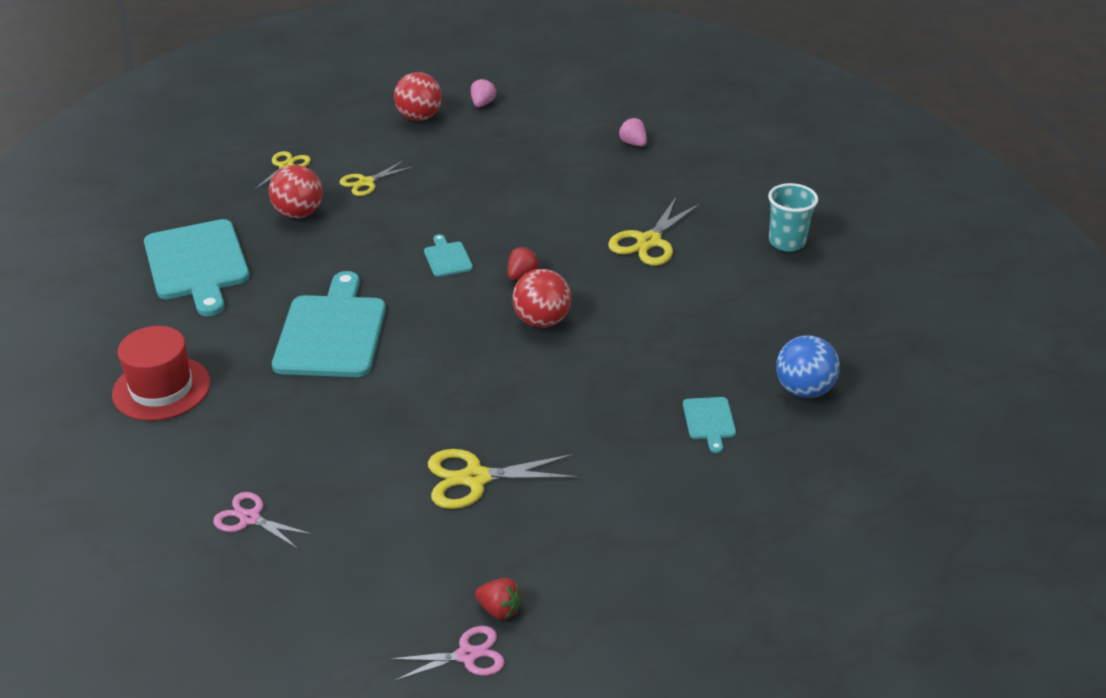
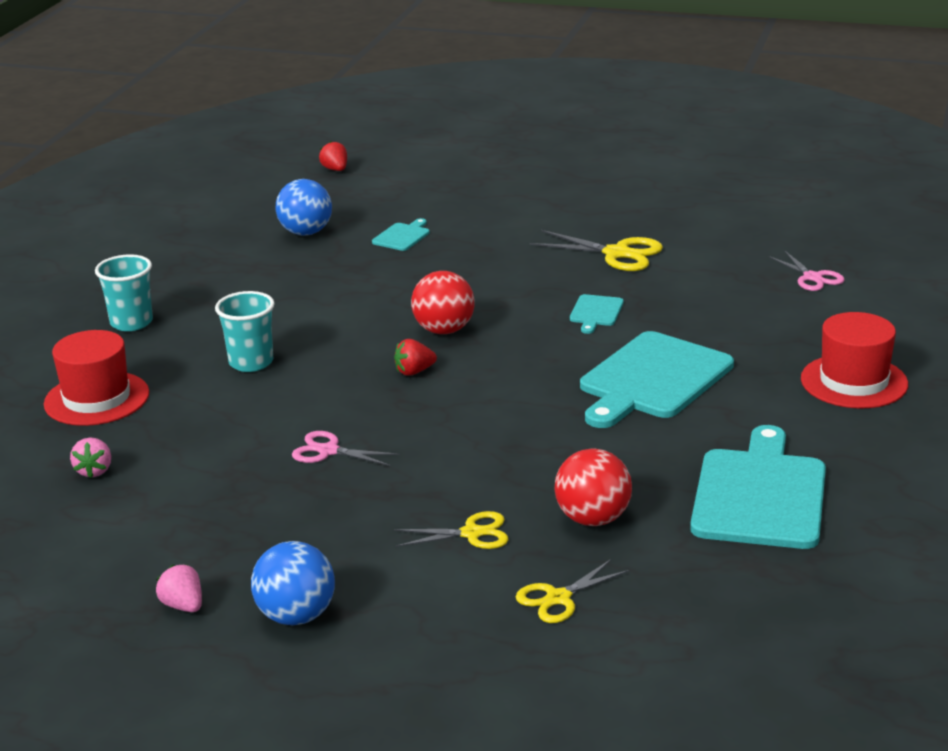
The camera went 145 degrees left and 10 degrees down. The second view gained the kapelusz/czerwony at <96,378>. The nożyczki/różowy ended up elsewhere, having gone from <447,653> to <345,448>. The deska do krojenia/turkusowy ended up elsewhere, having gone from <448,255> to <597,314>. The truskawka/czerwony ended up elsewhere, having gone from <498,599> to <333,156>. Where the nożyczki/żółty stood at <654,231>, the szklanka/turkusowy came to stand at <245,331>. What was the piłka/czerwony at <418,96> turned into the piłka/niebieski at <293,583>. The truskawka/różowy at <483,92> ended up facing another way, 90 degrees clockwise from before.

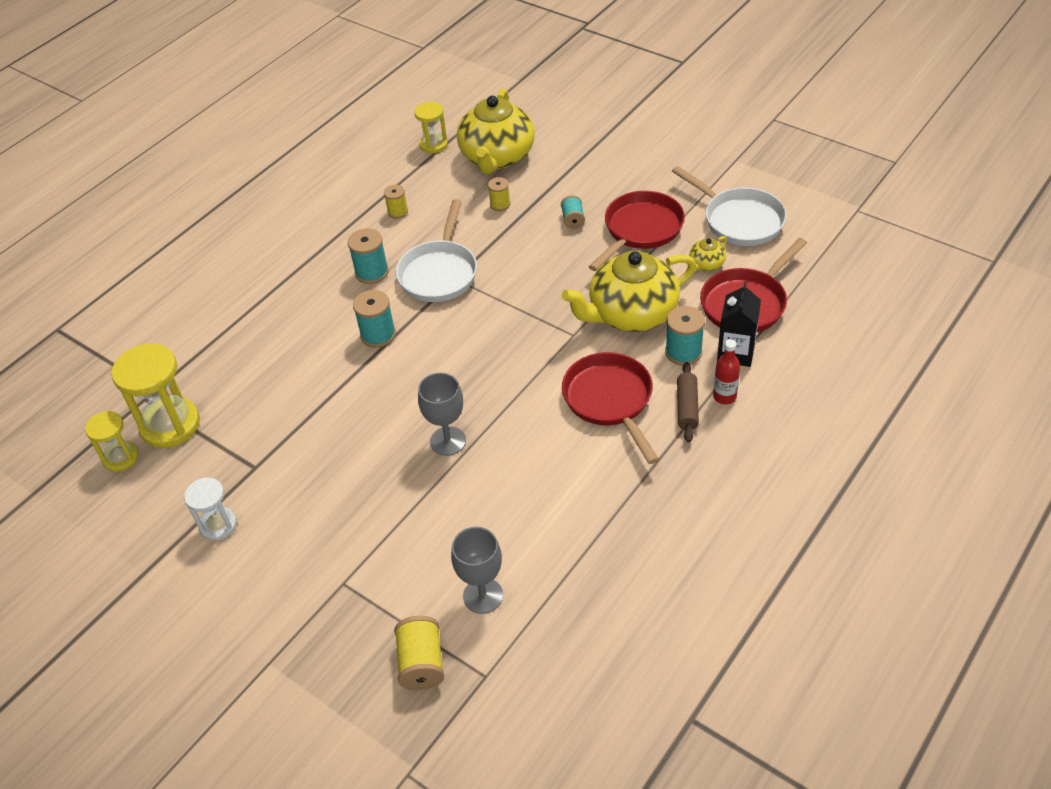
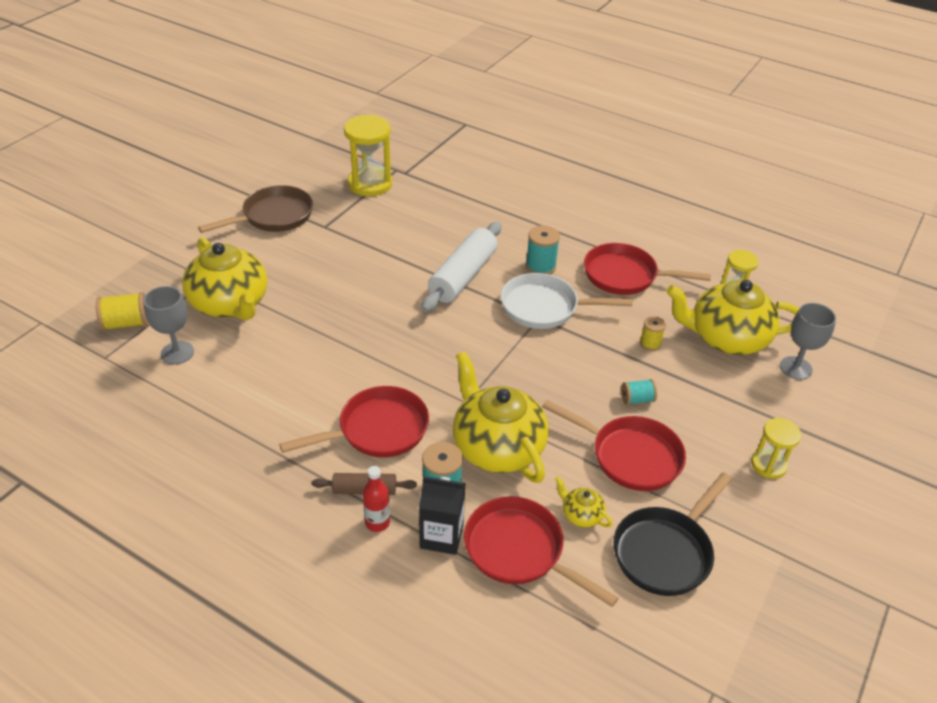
The camera went 80 degrees right and 5 degrees down. The second view gained the imbryk/żółty at <224,278>. The klepsydra/żółty ended up elsewhere, having gone from <112,441> to <776,448>. The kielich/szary ended up elsewhere, having gone from <442,414> to <808,341>. Where the klepsydra/biały stood at <210,509>, the patelnia/brązowy came to stand at <255,209>. Where the szpulka/turkusowy stood at <374,319>, the wałek do ciasta/biały came to stand at <461,267>. Where the szpulka/żółty stood at <396,202>, the patelnia/czerwony came to stand at <647,269>. What was the patelnia/biały at <729,206> turned into the patelnia/czarny at <672,534>.

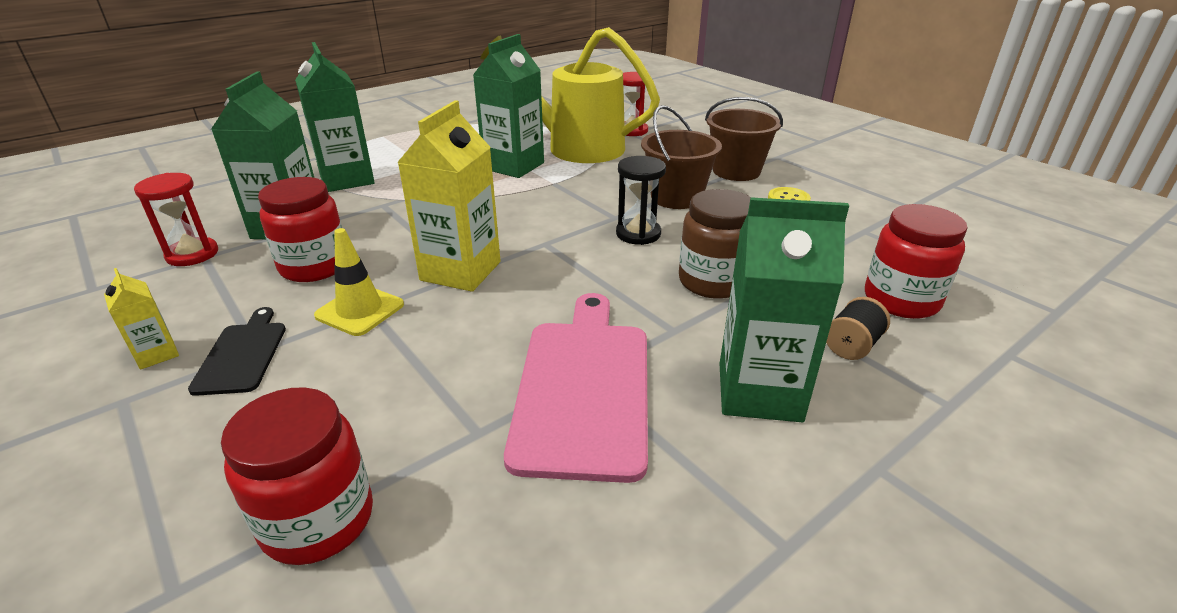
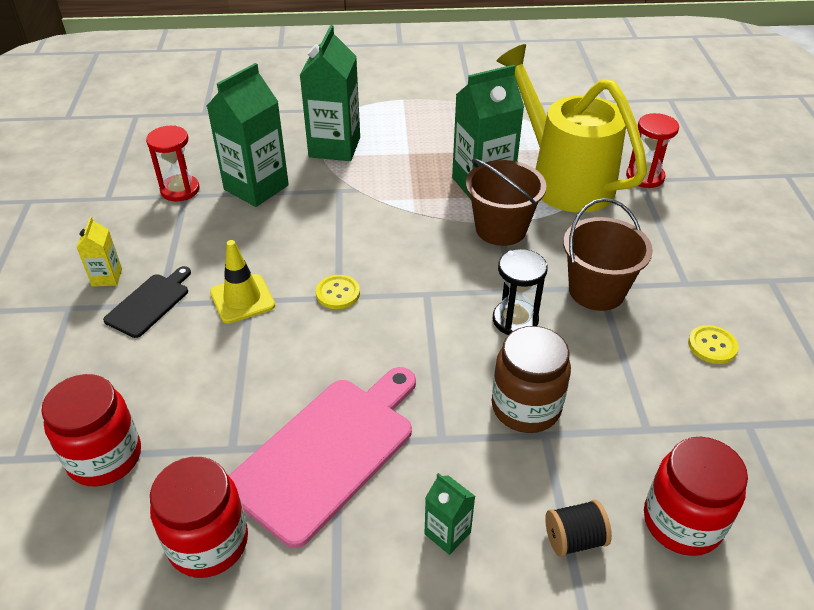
The camera went 35 degrees right and 10 degrees up. The słoik/czerwony ended up elsewhere, having gone from <300,229> to <199,517>. The wiadro/brązowy ended up elsewhere, having gone from <744,139> to <506,202>. Where the karton mleka/żółty stood at <449,196>, the guzik/żółty came to stand at <338,292>. The size of the karton mleka/zielony at <784,309> changed by a factor of 0.48.

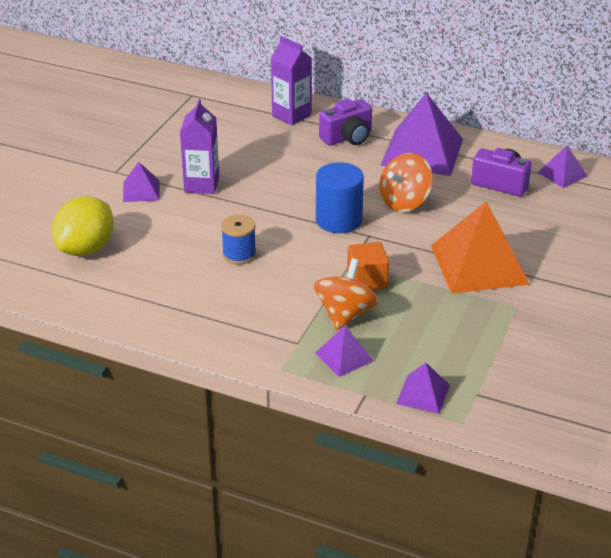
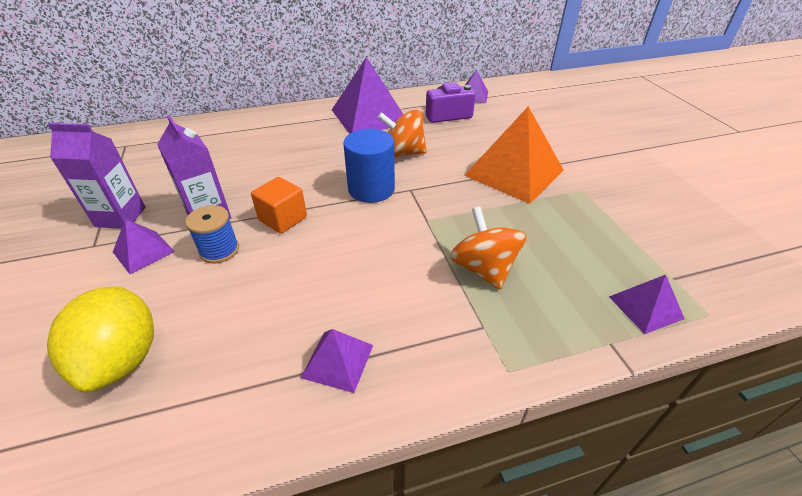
The camera went 40 degrees left and 5 degrees up. The second view lost the aparat fotograficzny/fioletowy at <345,122>. The szpulka/niebieski ended up elsewhere, having gone from <238,240> to <212,234>. The karton mleka/fioletowy ended up elsewhere, having gone from <291,81> to <97,176>. The piramida/fioletowy ended up elsewhere, having gone from <344,351> to <337,361>. The sześcian/pomarańczowy ended up elsewhere, having gone from <368,266> to <279,205>. The bączek/pomarańczowy at <406,182> ended up facing another way, 90 degrees clockwise from before.

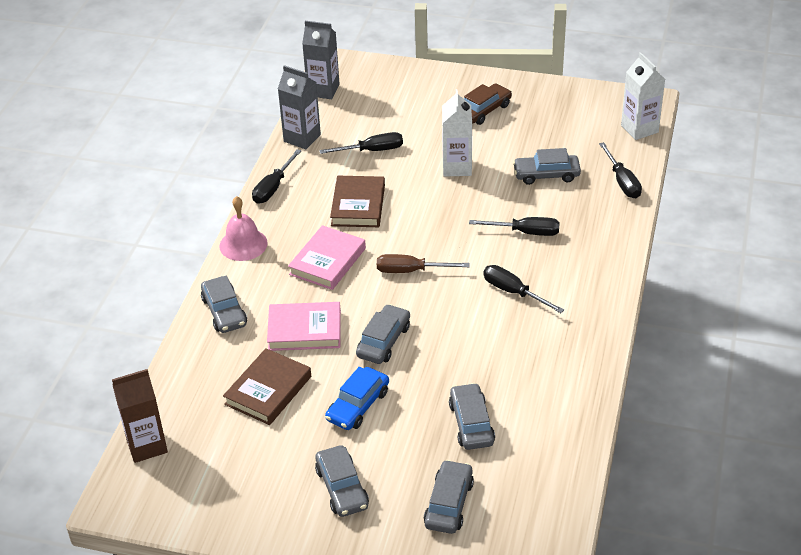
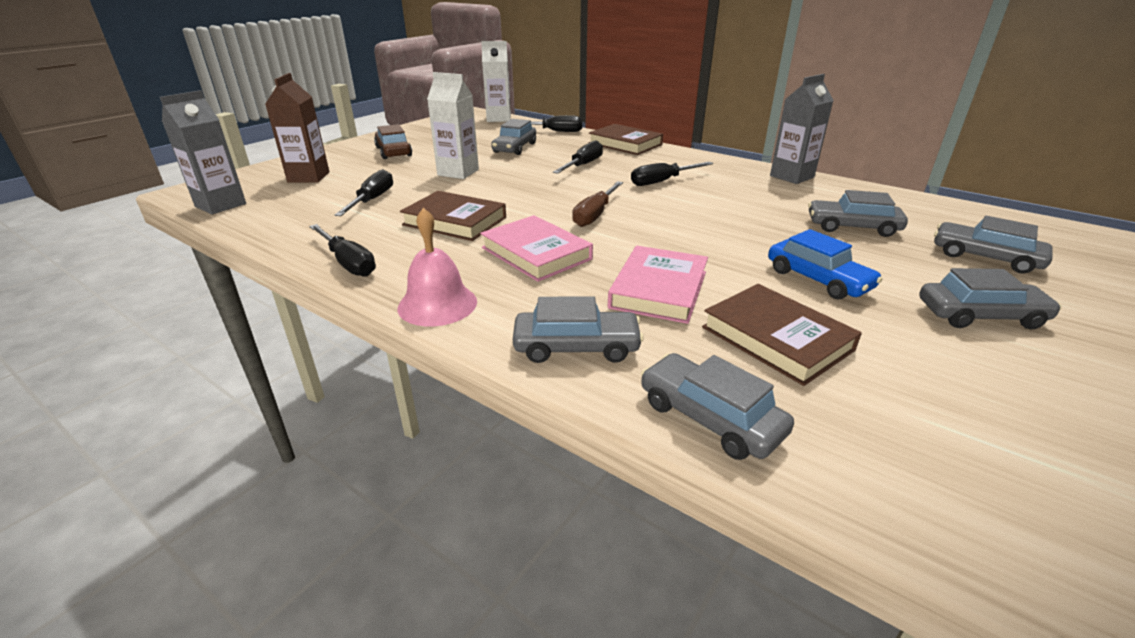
The camera went 70 degrees left and 10 degrees down. The second view gained the książka/brązowy at <626,139>. The karton mleka/brązowy ended up elsewhere, having gone from <140,416> to <297,128>. The karton mleka/szary ended up elsewhere, having gone from <299,107> to <802,129>. The samochód/szary ended up elsewhere, having gone from <383,334> to <717,406>.

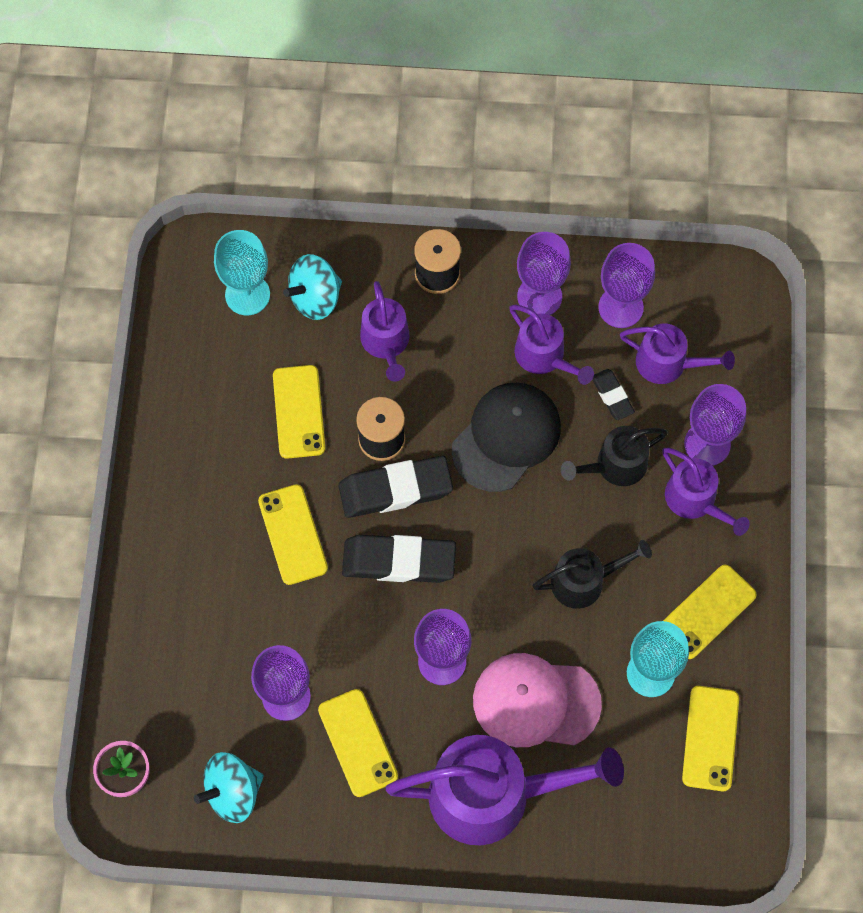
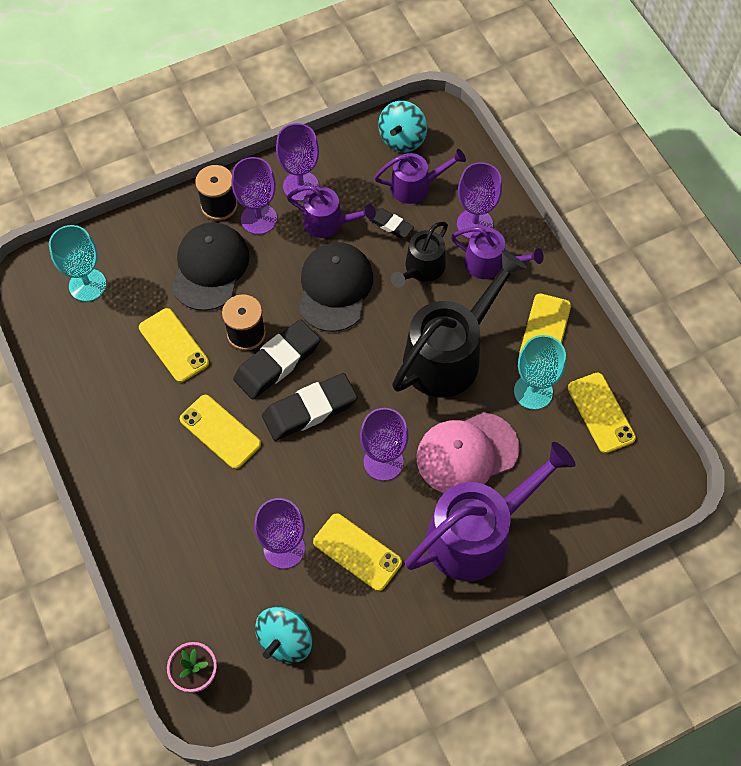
The camera went 30 degrees left and 5 degrees down. The bączek/turkusowy ended up elsewhere, having gone from <312,287> to <402,126>. The kielich/fioletowy ended up elsewhere, having gone from <626,285> to <254,196>. Where the konewka/fioletowy stood at <385,331>, the czapka/czarny came to stand at <211,266>. The size of the konewka/czarny at <592,574> changed by a factor of 1.83.

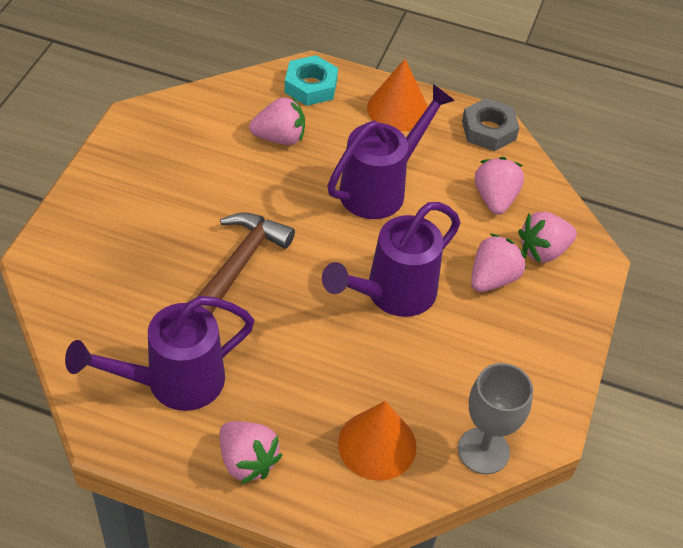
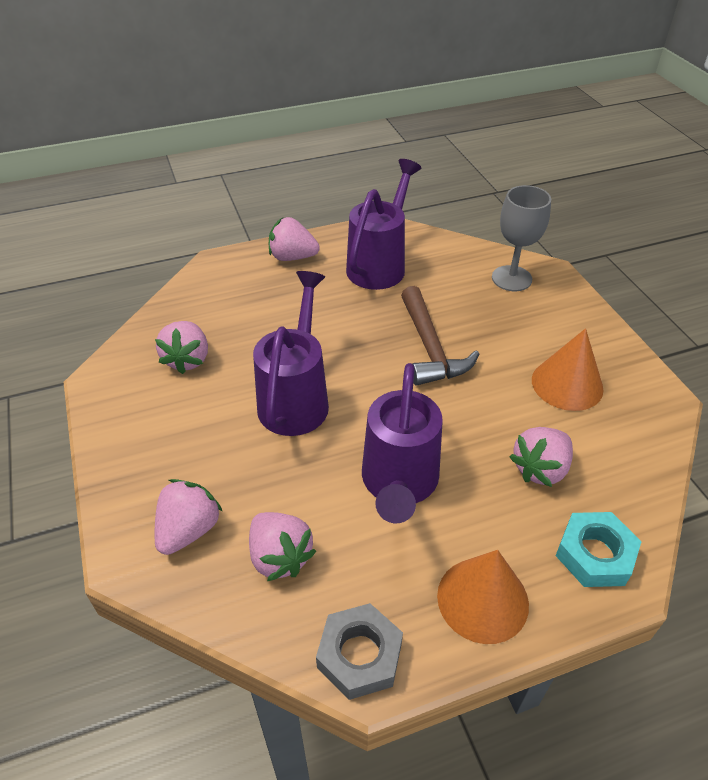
The camera went 145 degrees right and 5 degrees down. The stożek/pomarańczowy ended up elsewhere, having gone from <377,441> to <568,369>. The kielich/szary ended up elsewhere, having gone from <495,418> to <521,238>. The truskawka/różowy ended up elsewhere, having gone from <498,262> to <181,347>.

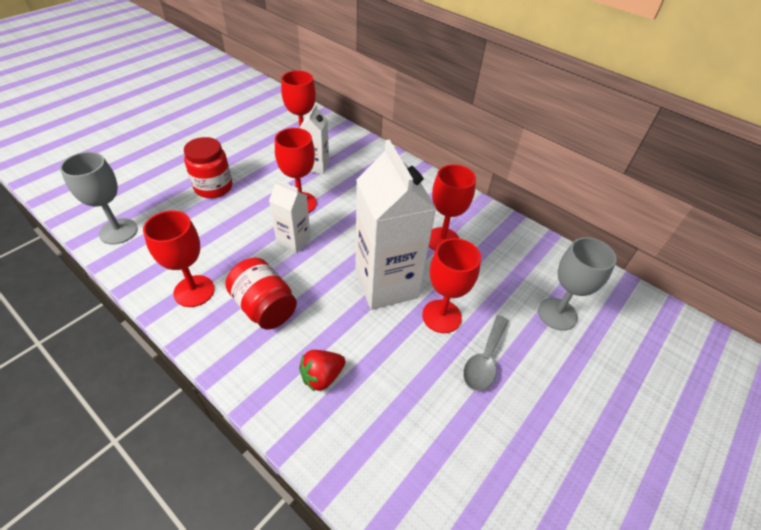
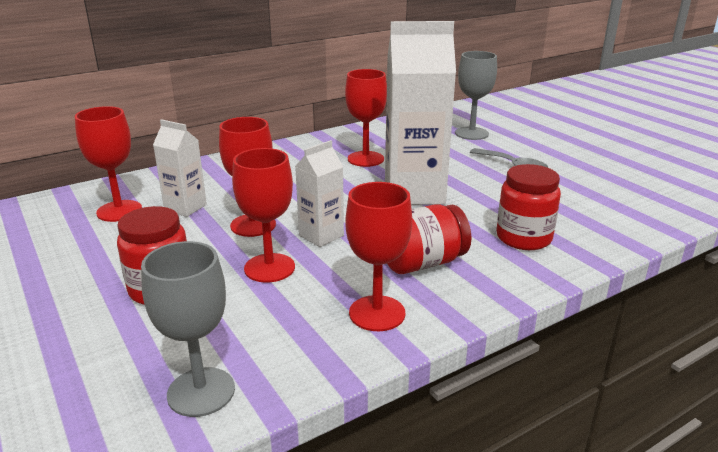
The camera went 70 degrees left and 20 degrees down. The kielich/czerwony ended up elsewhere, having gone from <451,285> to <263,215>. Where the truskawka/czerwony stood at <322,371>, the słoik/czerwony came to stand at <528,207>.

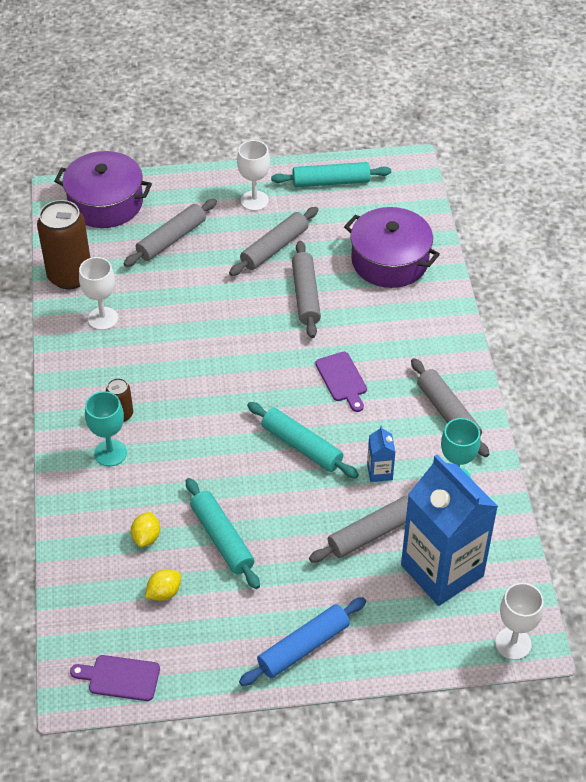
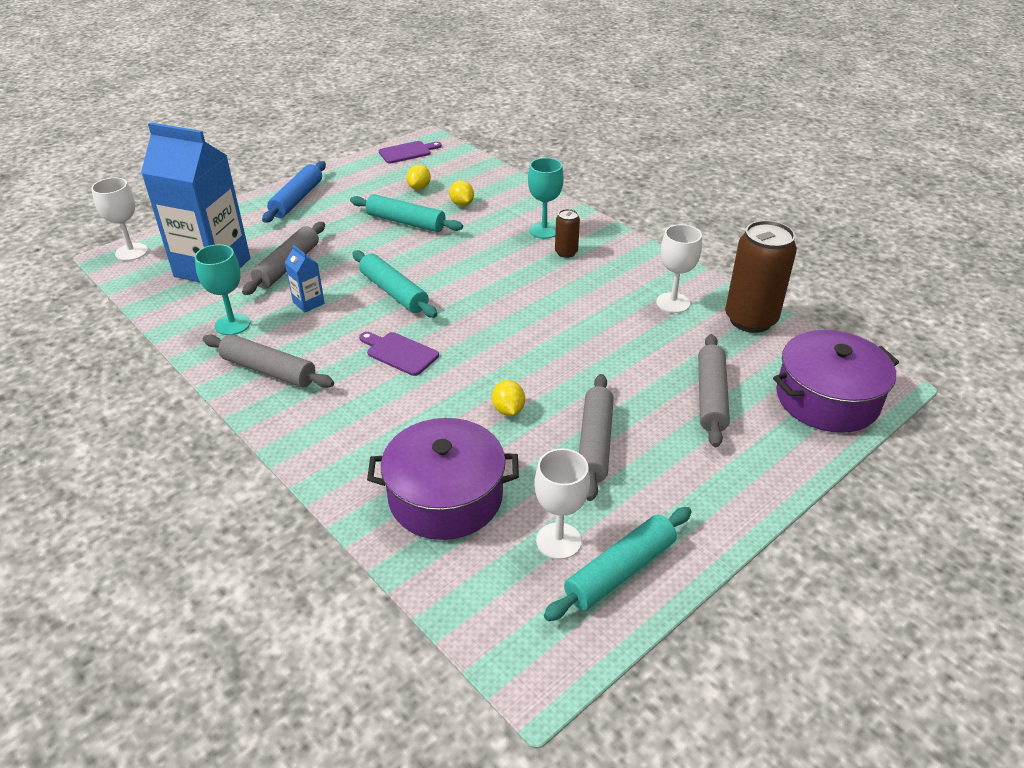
The camera went 145 degrees right and 10 degrees down. The kielich/biały ended up elsewhere, having gone from <253,175> to <562,504>. Where the wałek do ciasta/szary stood at <306,289>, the cytryna/żółty came to stand at <508,398>. The wałek do ciasta/turkusowy at <303,440> ended up facing another way, 45 degrees clockwise from before.

